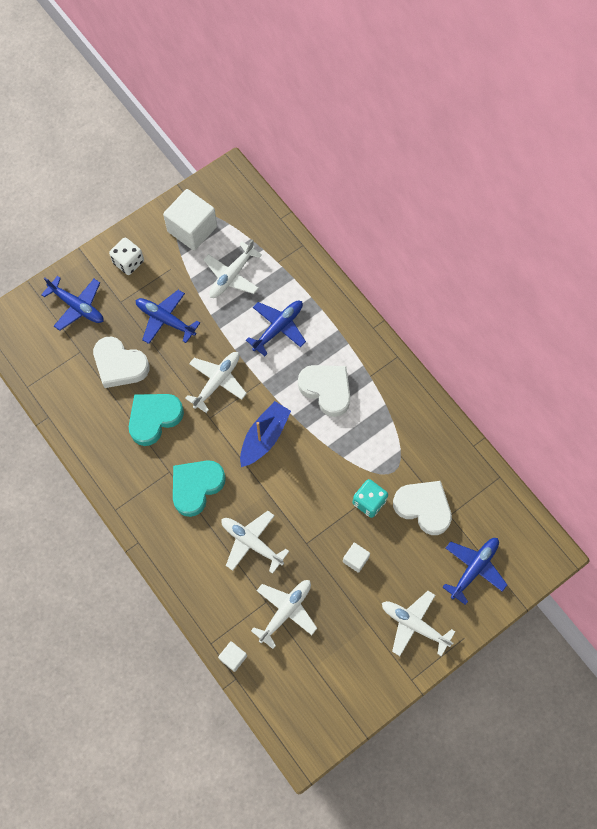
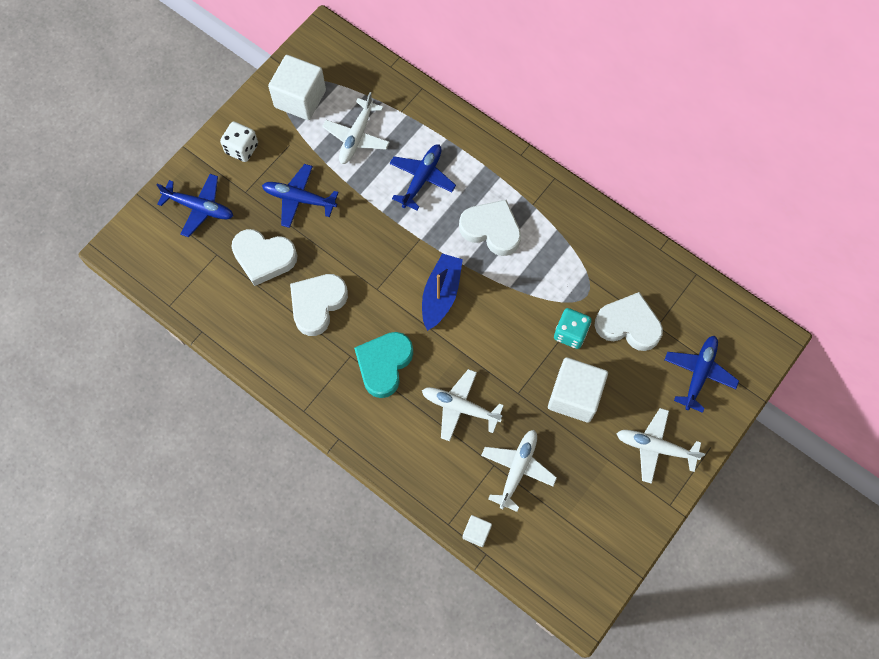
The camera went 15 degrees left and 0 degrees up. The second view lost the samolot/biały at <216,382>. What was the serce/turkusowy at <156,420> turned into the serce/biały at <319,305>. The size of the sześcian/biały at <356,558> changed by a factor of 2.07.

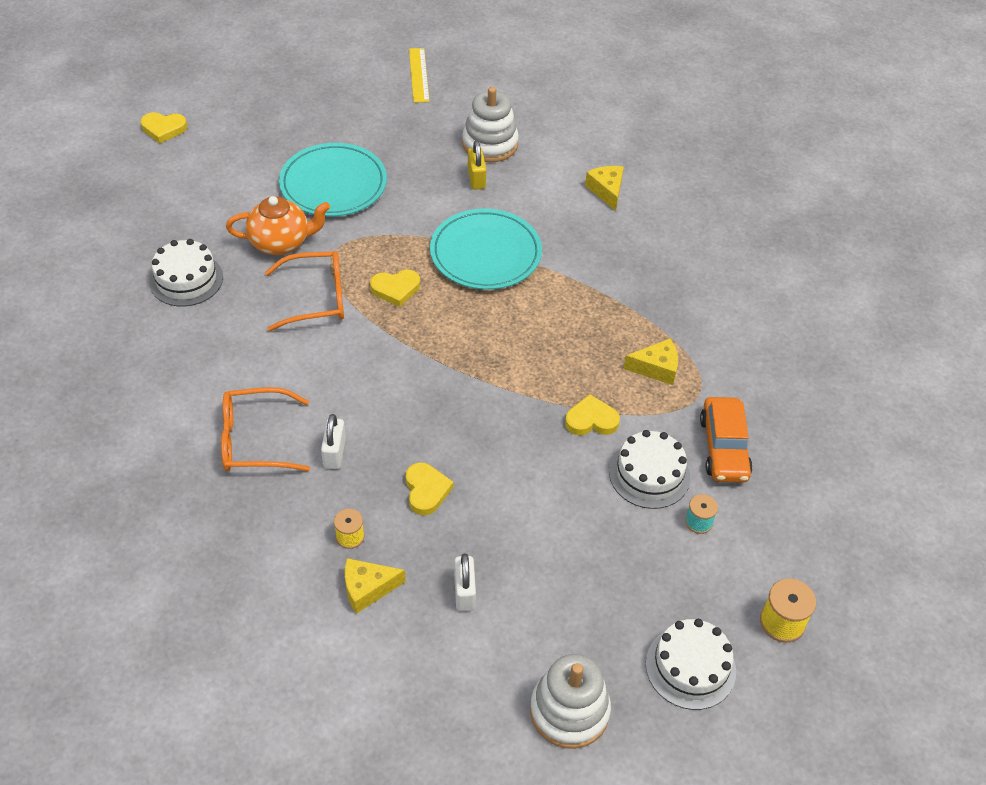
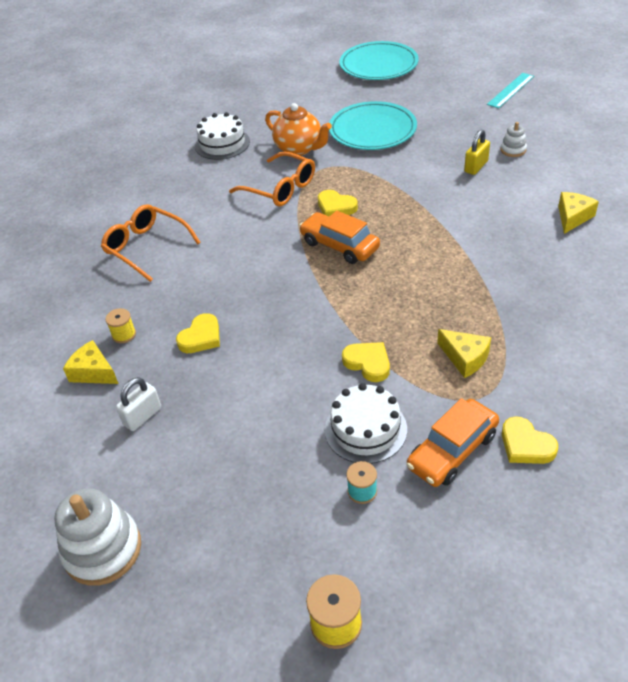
The camera went 50 degrees right and 5 degrees down. The second view lost the kłódka/biały at <333,441>. The second view lost the tort/biały at <691,664>. The second view gained the samochód/pomarańczowy at <339,237>. The serce/żółty ended up elsewhere, having gone from <164,127> to <530,440>. The talerz/turkusowy ended up elsewhere, having gone from <486,249> to <378,60>. What was the linijka/żółty at <419,75> turned into the linijka/turkusowy at <510,90>. The size of the zabawka nakładanka/biały at <490,124> changed by a factor of 0.50.

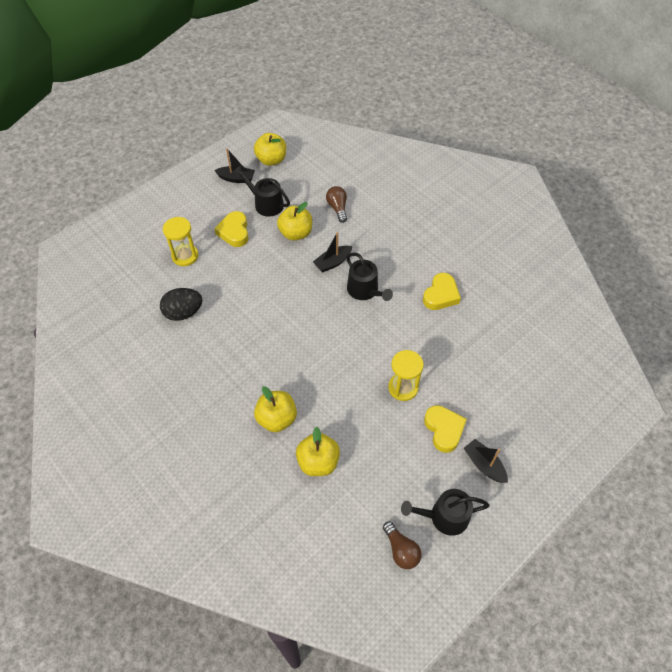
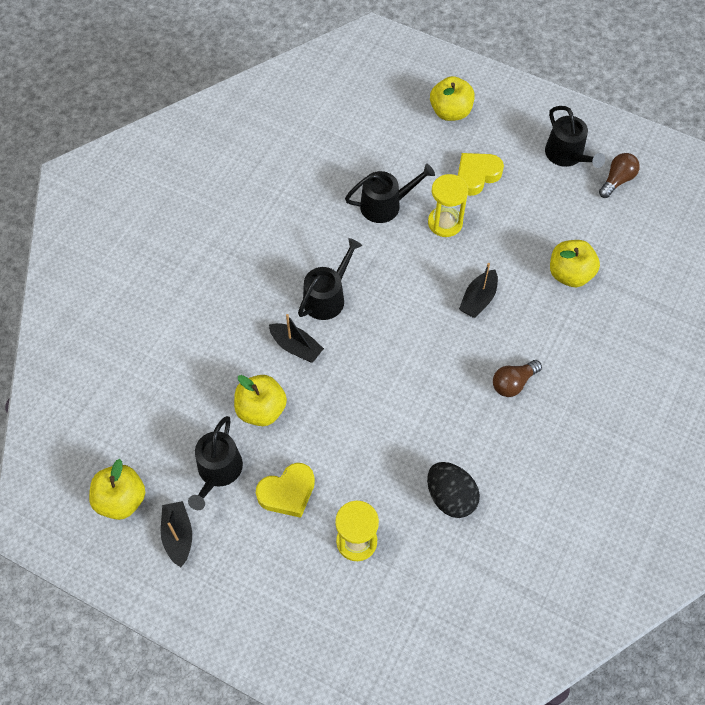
The camera went 110 degrees left and 5 degrees up. The second view lost the serce/żółty at <442,291>. The second view gained the konewka/czarny at <390,193>. The jabłko/żółty ended up elsewhere, having gone from <275,409> to <452,98>. The żarówka/brązowy ended up elsewhere, having gone from <336,204> to <517,378>. The łódka/czarny ended up elsewhere, having gone from <486,461> to <478,290>.

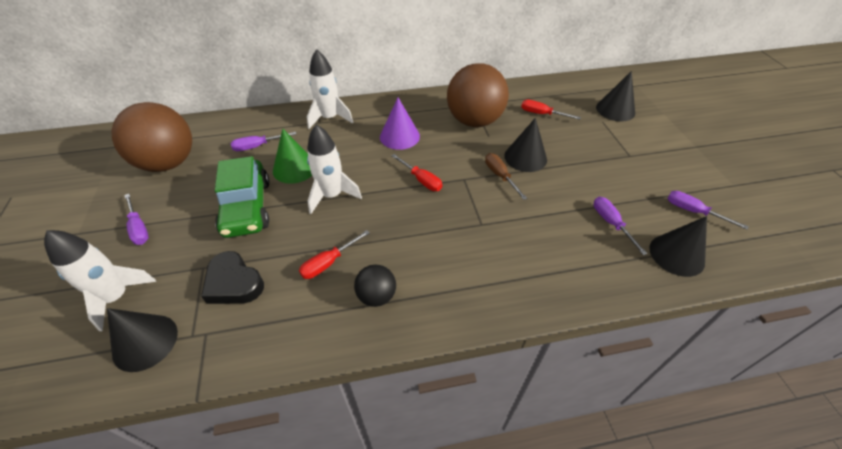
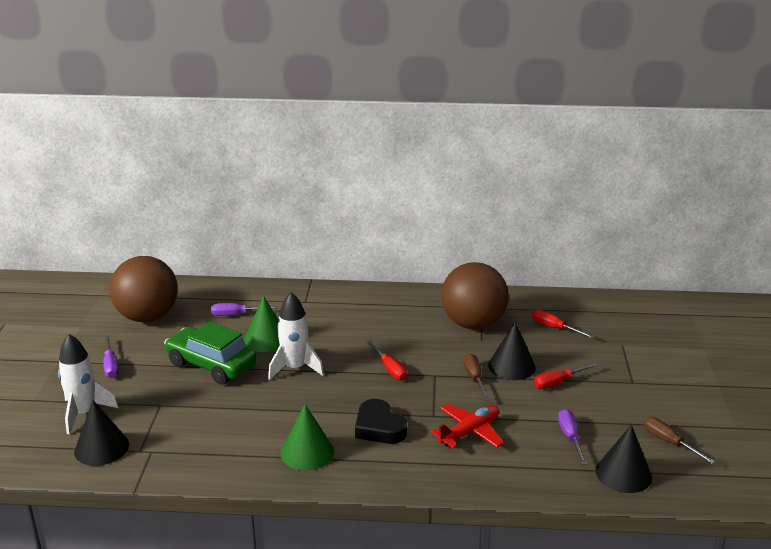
The camera went 15 degrees right and 20 degrees down. The second view lost the rakieta/biały at <330,89>. The second view lost the stożek/fioletowy at <400,124>. The second view lost the stożek/czarny at <615,96>. The second view gained the samolot/czerwony at <467,426>. The serce/czarny ended up elsewhere, having gone from <232,277> to <381,421>. The śrubokręt/czerwony ended up elsewhere, having gone from <334,254> to <566,376>. Where the piłka/czarny stood at <375,285>, the stożek/zielony came to stand at <307,437>. What was the śrubokręt/fioletowy at <708,210> turned into the śrubokręt/brązowy at <679,440>. The samochód/zielony at <242,197> ended up facing another way, 120 degrees clockwise from before.

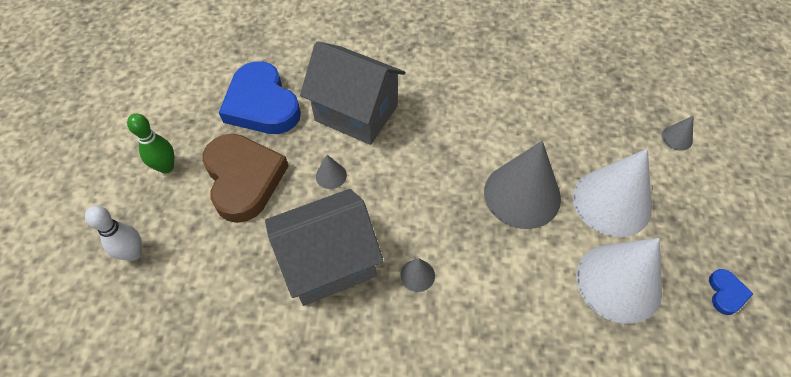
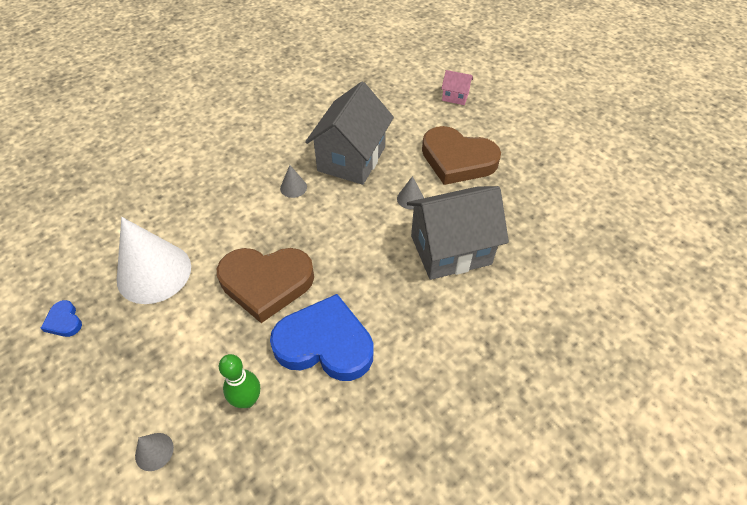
The camera went 135 degrees right and 5 degrees down. The second view lost the stożek/biały at <612,193>. The kręgiel/zielony ended up elsewhere, having gone from <150,143> to <239,381>. The serce/niebieski ended up elsewhere, having gone from <260,97> to <321,337>. Where the kręgiel/biały stood at <113,233>, the domek/różowy came to stand at <457,87>. Where the stożek/szary stood at <522,185>, the serce/brązowy came to stand at <265,285>.

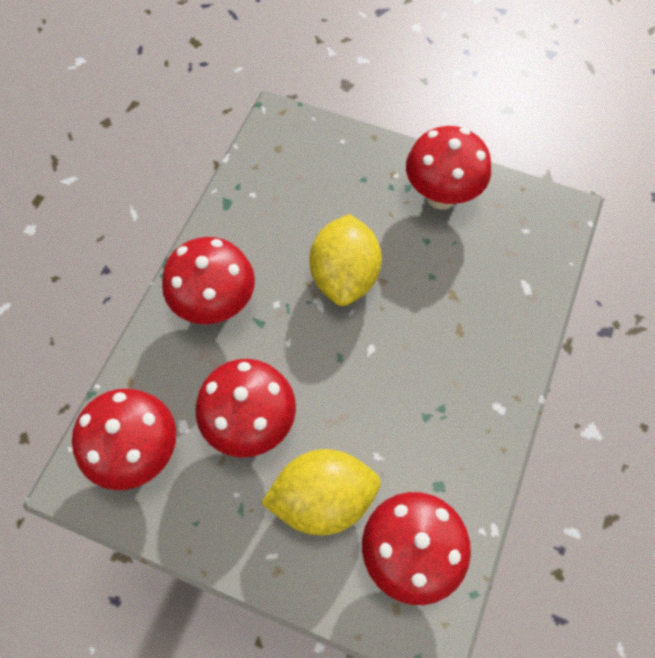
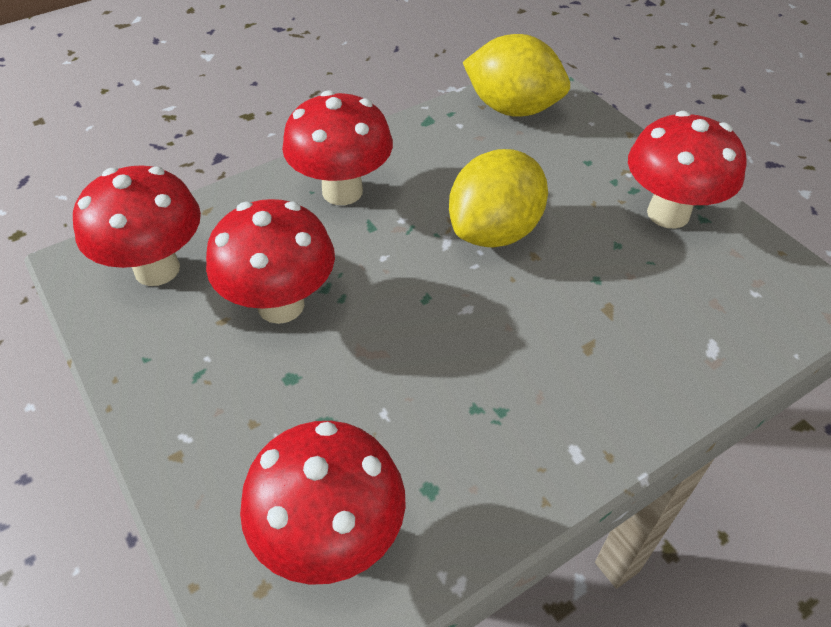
The camera went 35 degrees right and 15 degrees down. The cytryna/żółty ended up elsewhere, having gone from <321,492> to <516,75>.

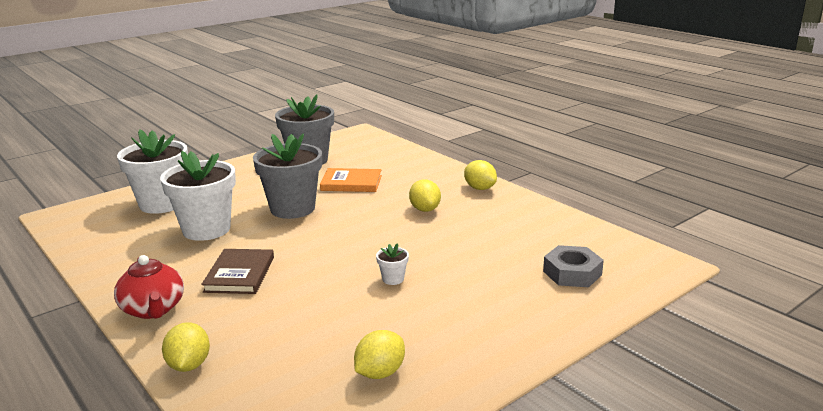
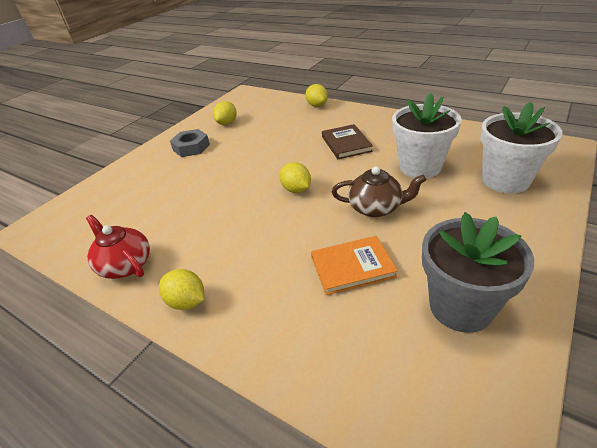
The camera went 165 degrees right and 15 degrees up. The second view lost the doniczka/biały at <392,264>. The imbryk/czerwony ended up elsewhere, having gone from <149,287> to <118,247>. The cytryna/żółty ended up elsewhere, having gone from <425,195> to <295,177>. The nakrętka/szary ended up elsewhere, having gone from <573,266> to <190,143>. Where the doniczka/szary stood at <287,176>, the imbryk/brązowy came to stand at <379,191>.

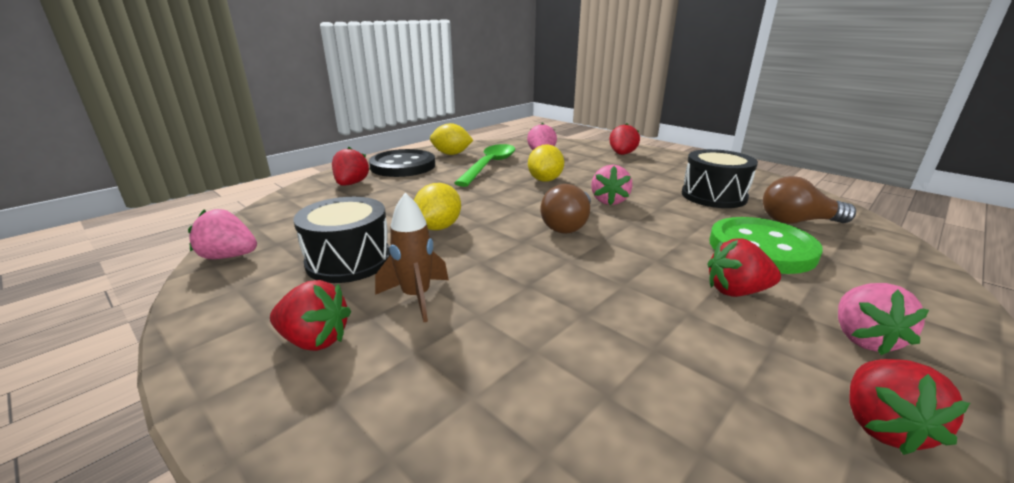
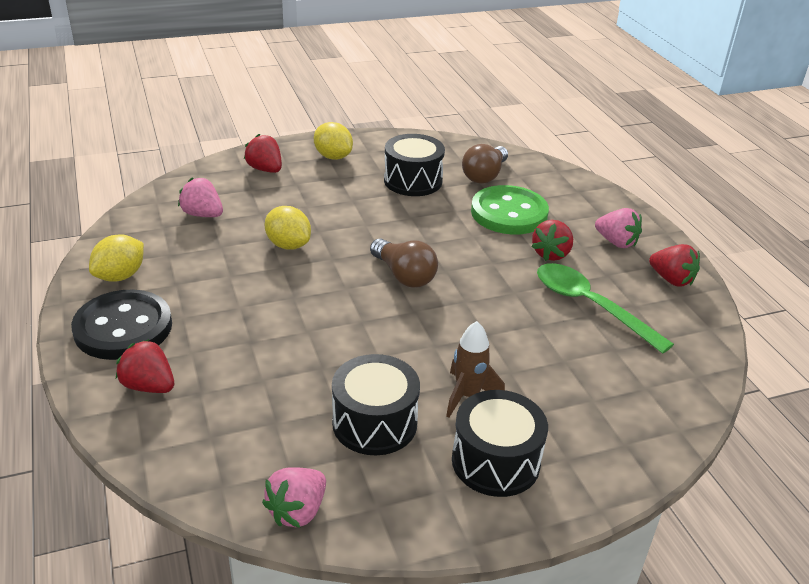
The camera went 65 degrees left and 10 degrees up. The second view lost the truskawka/różowy at <611,185>. The cytryna/żółty ended up elsewhere, having gone from <437,206> to <333,141>. The łyżka/zielony ended up elsewhere, having gone from <484,165> to <605,308>. Where the truskawka/czerwony stood at <310,315>, the bęben/czarny came to stand at <500,443>.

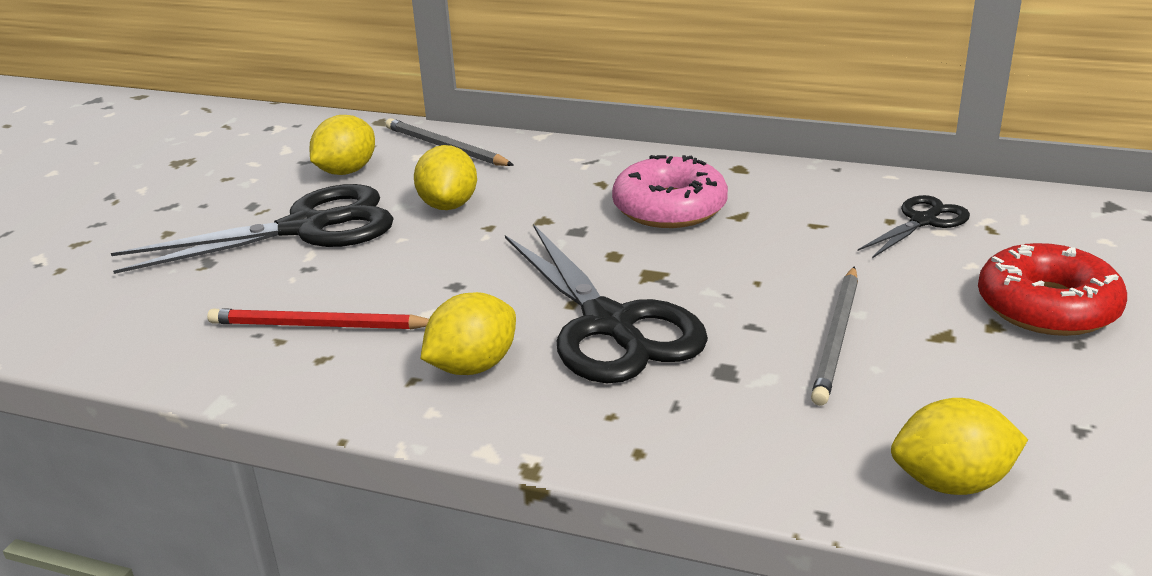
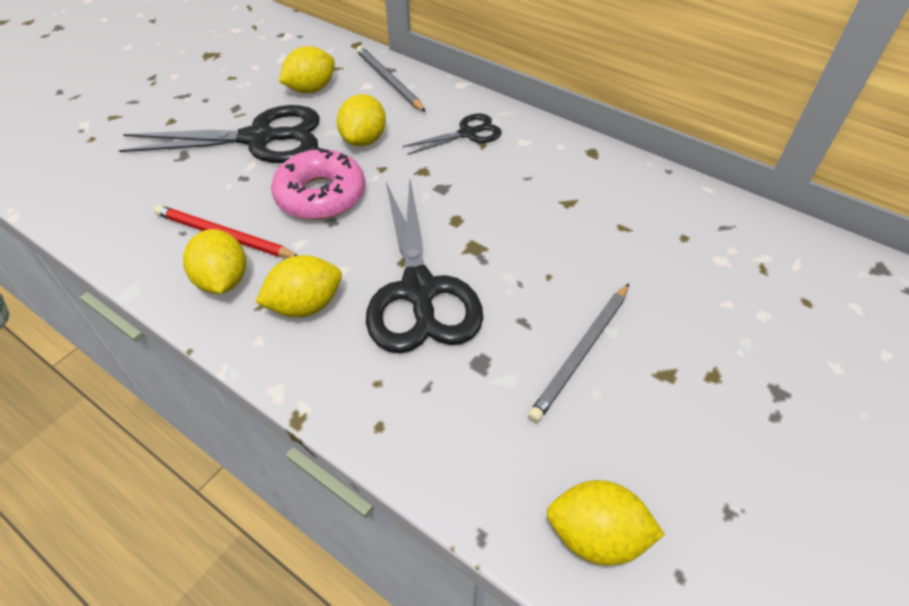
The camera went 15 degrees right and 20 degrees up. The second view lost the donut/czerwony at <1052,289>. The second view gained the cytryna/żółty at <214,261>. The donut/różowy ended up elsewhere, having gone from <670,191> to <318,183>. The nożyczki/czarny ended up elsewhere, having gone from <914,226> to <452,134>.

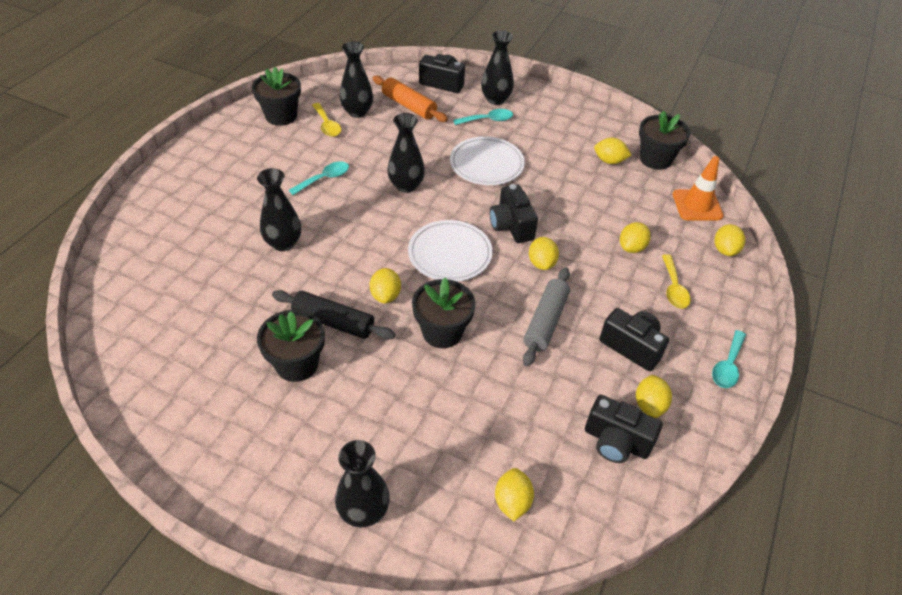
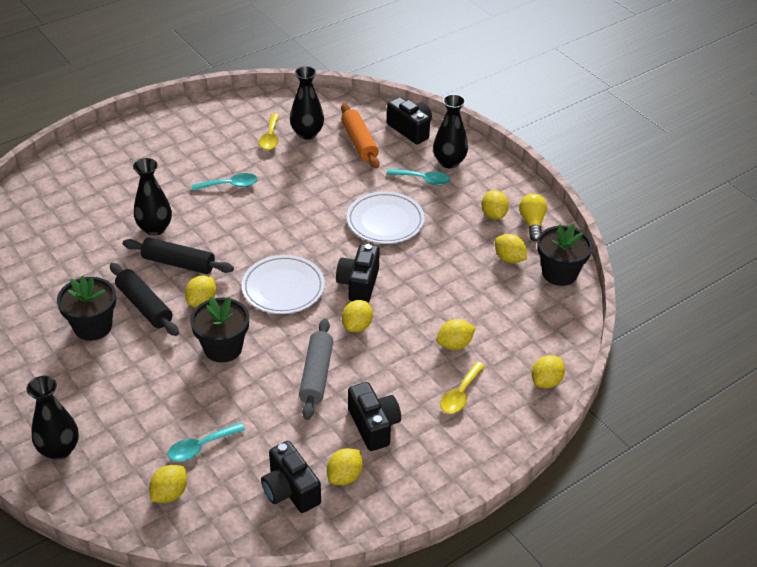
The camera went 30 degrees right and 5 degrees down. The second view lost the doniczka/czarny at <276,96>. The second view lost the wazon/czarny at <406,153>. The second view lost the pachołek/pomarańczowy at <698,188>. The second view gained the wałek do ciasta/czarny at <178,256>. The second view gained the cytryna/żółty at <495,205>. The second view gained the żarówka/żółty at <533,217>. The łyżka/turkusowy ended up elsewhere, having gone from <729,359> to <206,442>. The wałek do ciasta/szary at <546,316> ended up facing another way, 45 degrees counterclockwise from before.

